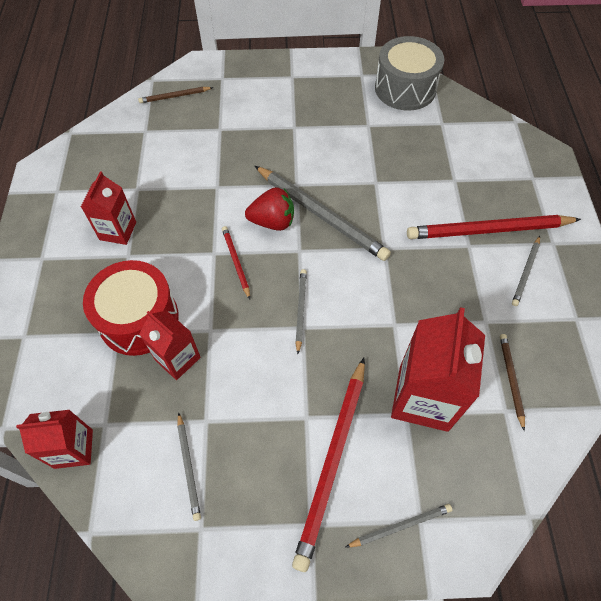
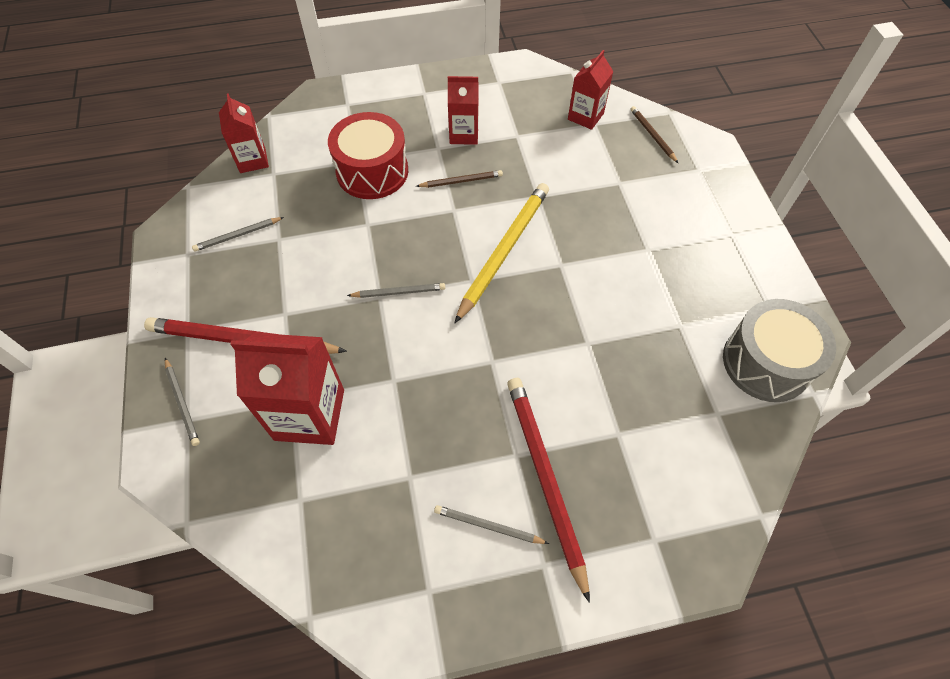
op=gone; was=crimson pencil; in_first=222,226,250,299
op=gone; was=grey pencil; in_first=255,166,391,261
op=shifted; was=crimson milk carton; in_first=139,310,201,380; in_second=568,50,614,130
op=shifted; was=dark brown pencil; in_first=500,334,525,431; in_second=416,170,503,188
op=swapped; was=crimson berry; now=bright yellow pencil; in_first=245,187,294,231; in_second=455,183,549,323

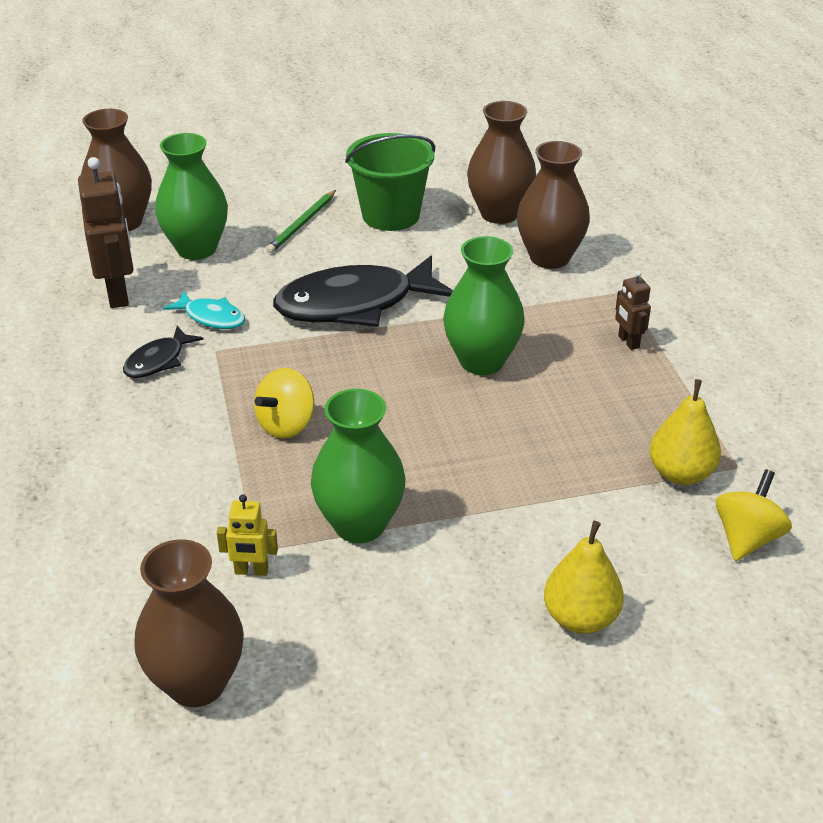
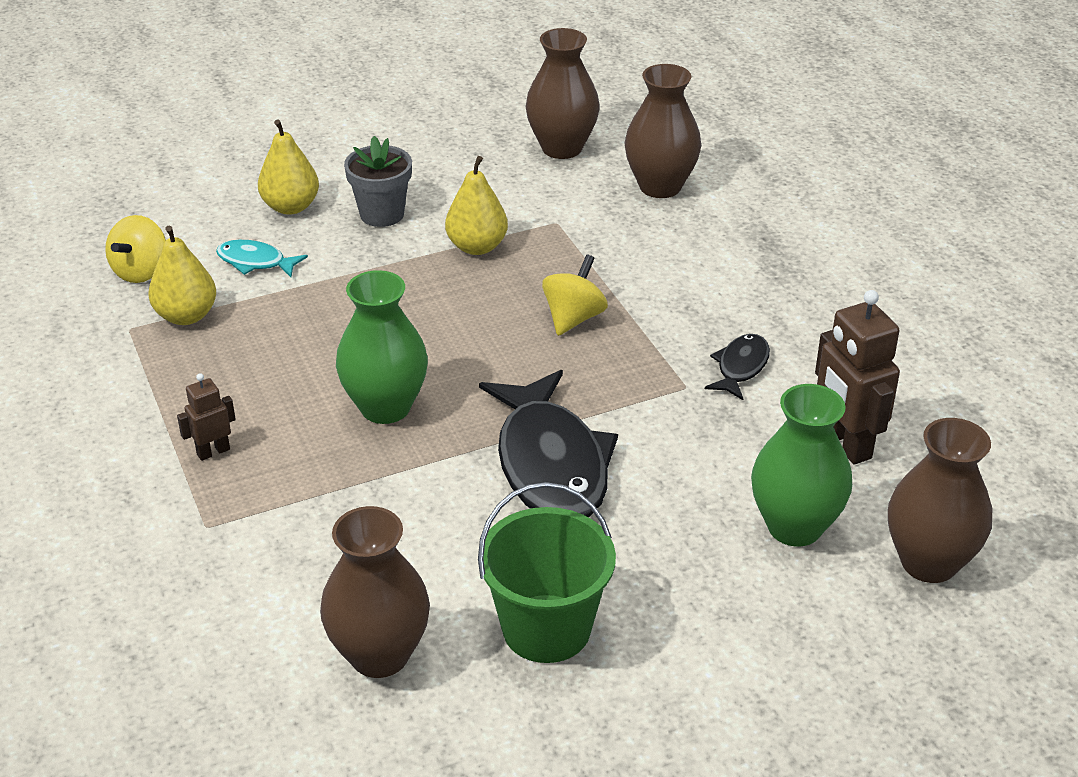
op=gone; was=bright yellow toy robot; in_first=217,495,278,576
op=gone; was=green pencil; in_first=266,190,336,253
op=new; now=grey potted plant; in_second=344,136,412,227
op=shifted; was=teal fish figure; in_first=163,291,245,329; in_second=216,240,308,277
op=shifted; was=dark brown flower vase; in_first=517,141,590,269; in_second=625,64,701,198
op=swapped; was=green flower vase; now=bright yellow pear fruit; in_first=311,389,406,543; in_second=445,156,508,255
op=rotated; was=ebony fish figure; in_first=273,255,453,327; in_second=479,370,618,517; clockwise=105
op=rotated; was=dark brown toy robot; in_first=615,270,651,350; in_second=177,373,236,461; clockwise=-90

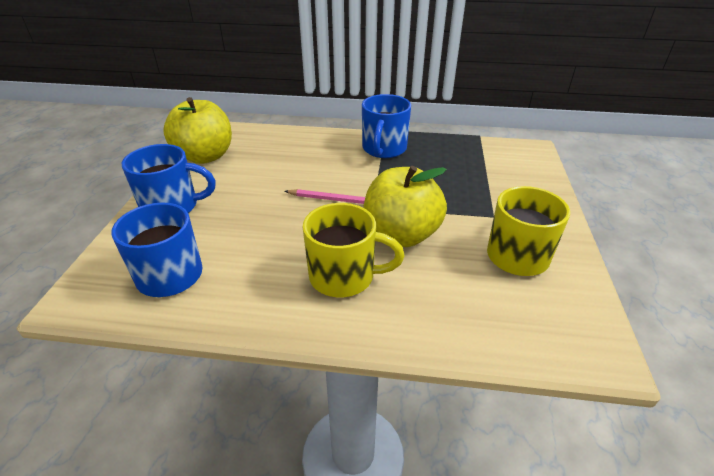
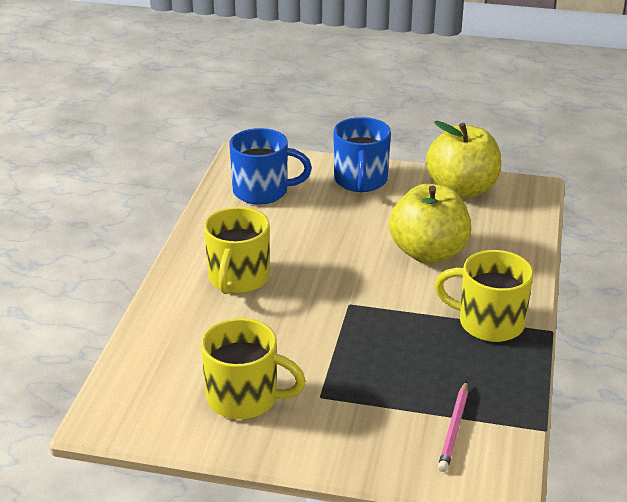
op=shifted; was=rosy pencil; in_first=285,189,365,204; in_second=438,381,468,472
op=shifted; was=bright yellow apple fruit; in_first=363,166,447,247; in_second=389,184,471,264
op=repainted; was=blue mug; now=bright yellow mug; in_first=362,94,411,158; in_second=434,250,534,342

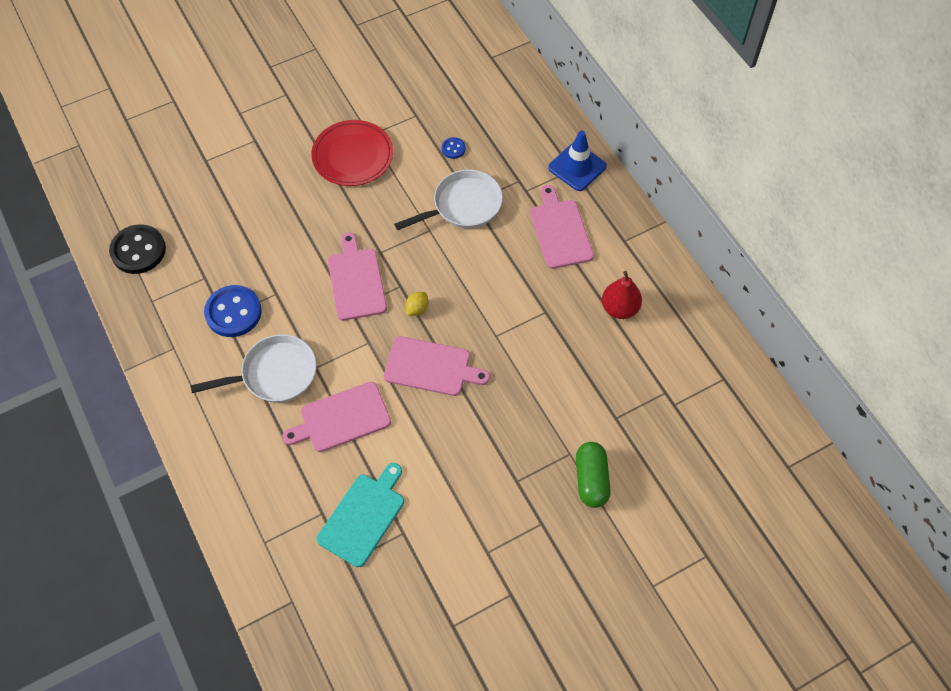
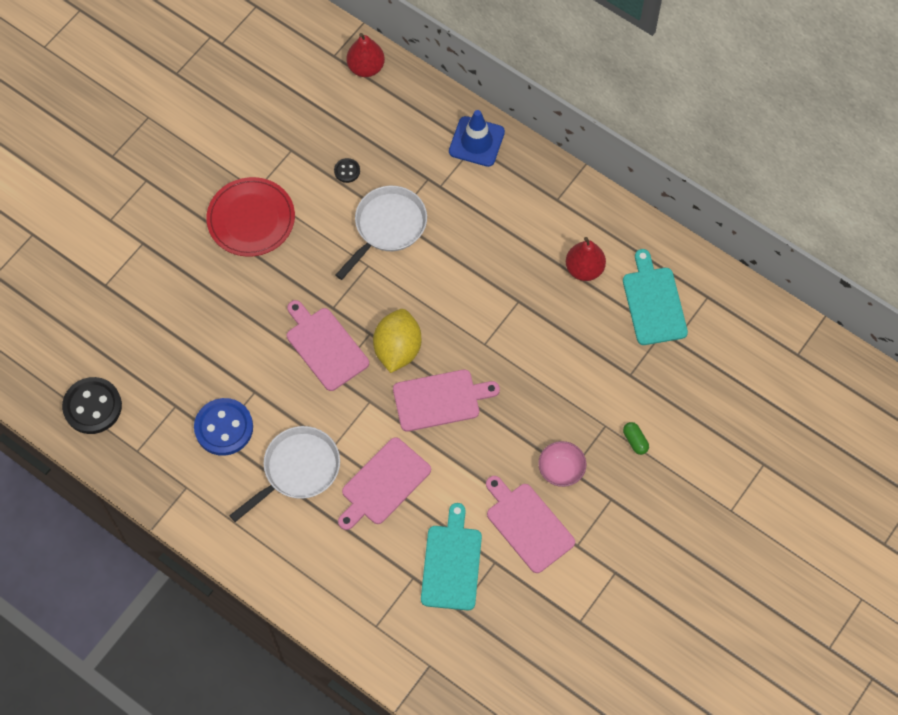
op=new; now=crimson pear fruit; in_second=346,33,385,77
op=new; now=rosy bowl; in_second=538,441,586,487
op=new; now=teal chopping board; in_second=623,249,688,345
op=shifted; was=rosy chopping board; in_first=530,185,594,269; in_second=486,476,575,573
op=repainted; was=blue button; now=ebony button; in_first=441,137,466,159; in_second=334,158,360,183
op=scaled; was=bright yellow toy lemon; in_first=405,292,428,316; in_second=373,309,421,373; ratio=2.16
op=scaled; was=green pill; in_first=576,442,611,508; in_second=623,422,649,455; ratio=0.54

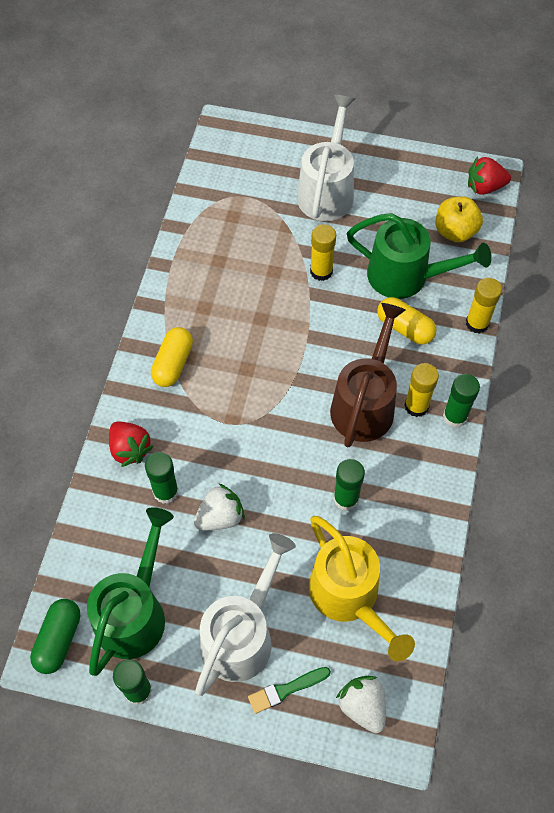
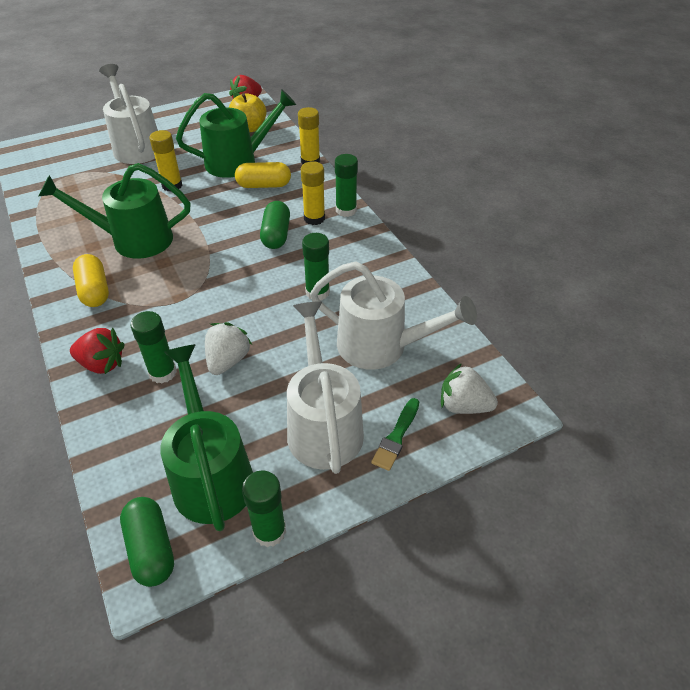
op=new; now=green watering can; in_second=39,163,190,259
op=swapped; was=dark brown watering can; now=green pill; in_first=330,303,405,447; in_second=260,201,290,249
op=repainted; was=bright yellow watering can; now=white watering can; in_first=309,516,415,661; in_second=310,261,477,370

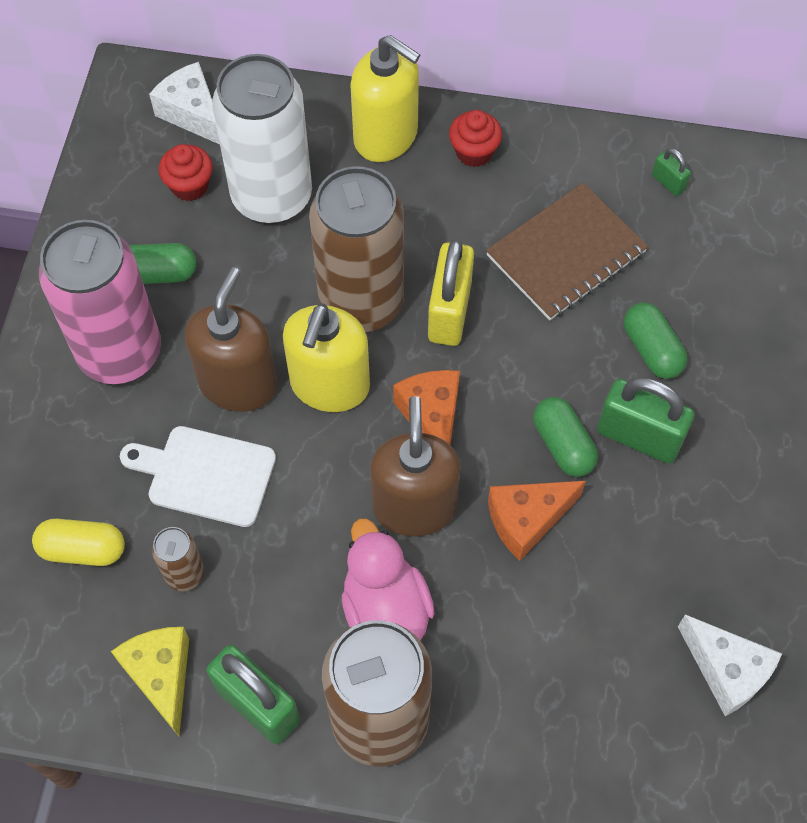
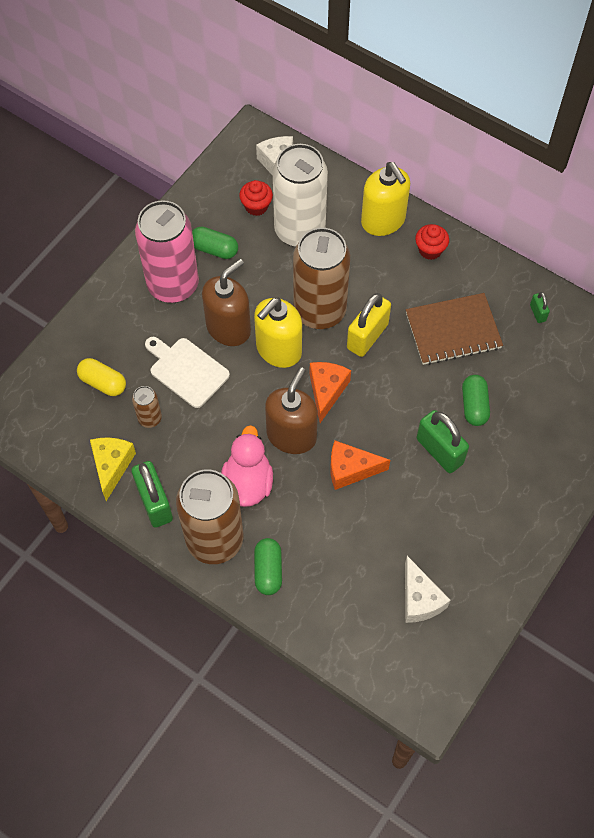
op=shifted; was=green pill; in_first=533,397,598,477; in_second=254,538,282,595

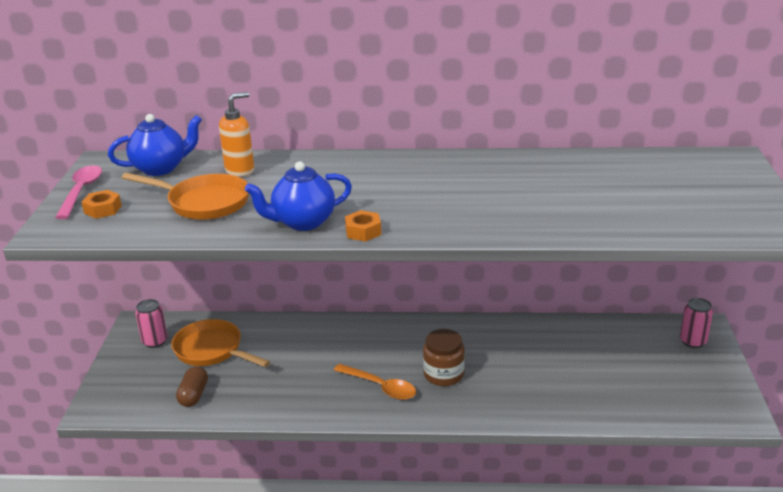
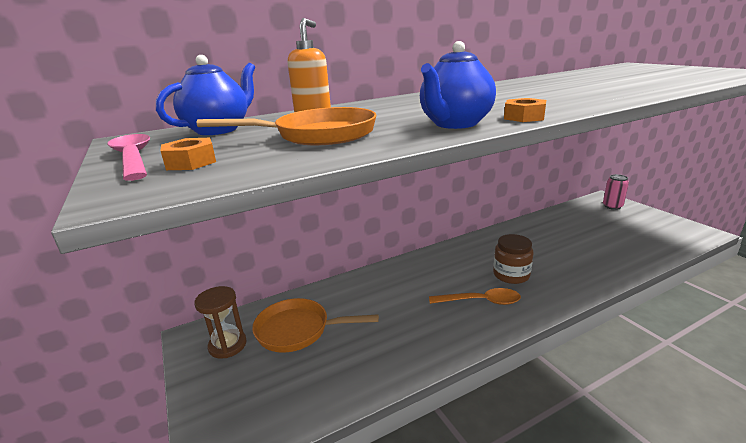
op=gone; was=dark brown pill; in_first=176,366,208,407
op=swapped; was=rosy can; now=dark brown hourglass; in_first=135,299,168,348; in_second=194,286,247,359

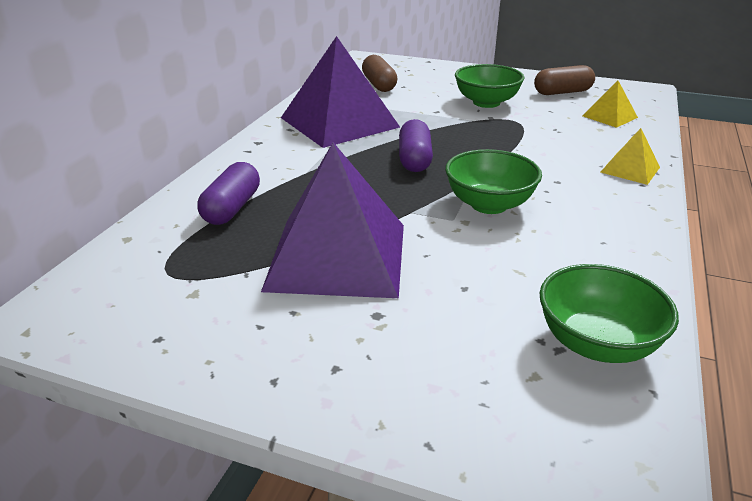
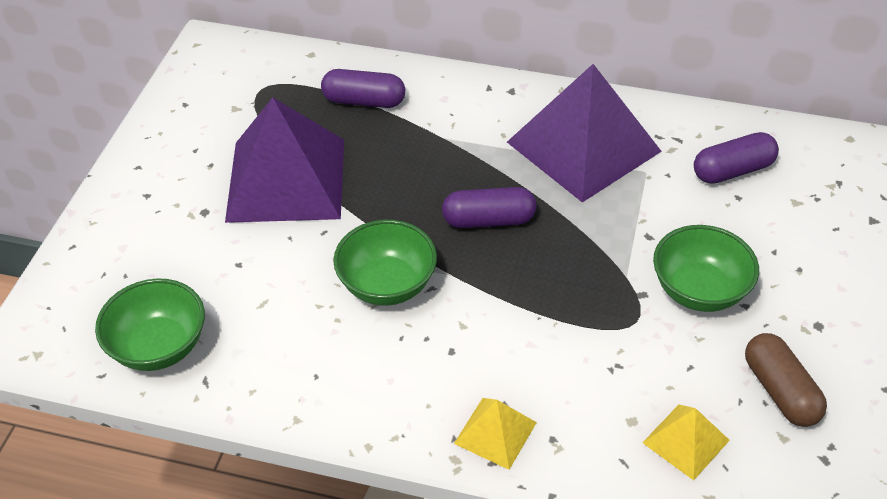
op=repainted; was=dark brown pill; now=purple pill; in_first=362,55,397,92; in_second=694,132,779,184

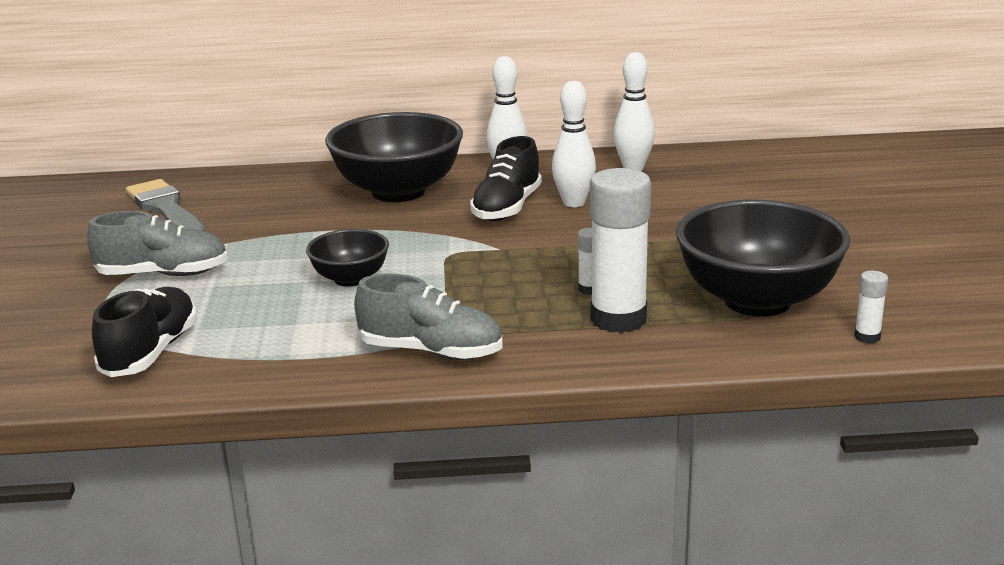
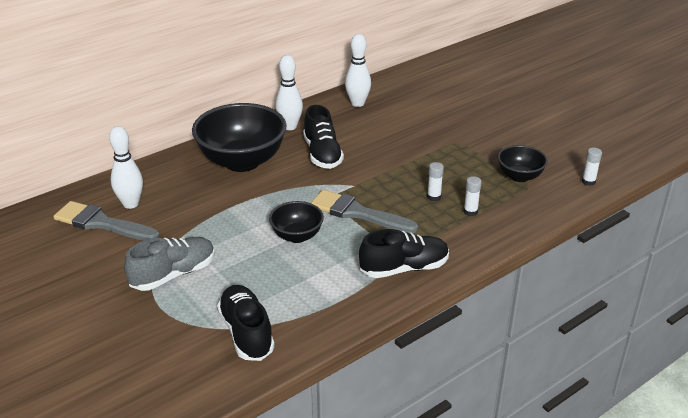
op=new; now=grey brush; in_second=311,190,418,233
op=shifted; was=white tenpin; in_first=552,81,596,207; in_second=109,126,143,209
op=repainted; was=grey lace-up shoe; now=ebony lace-up shoe; in_first=354,274,503,360; in_second=359,229,449,278
op=scaled; was=white glue stick; in_first=590,168,651,333; in_second=464,176,482,216; ratio=0.43
op=scaled; was=ebony bowl; in_first=676,200,850,317; in_second=497,145,548,182; ratio=0.52

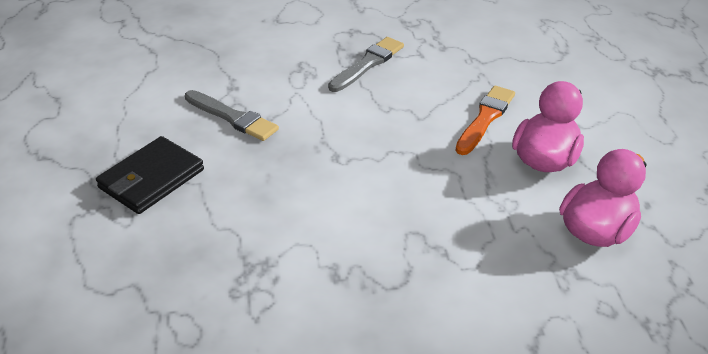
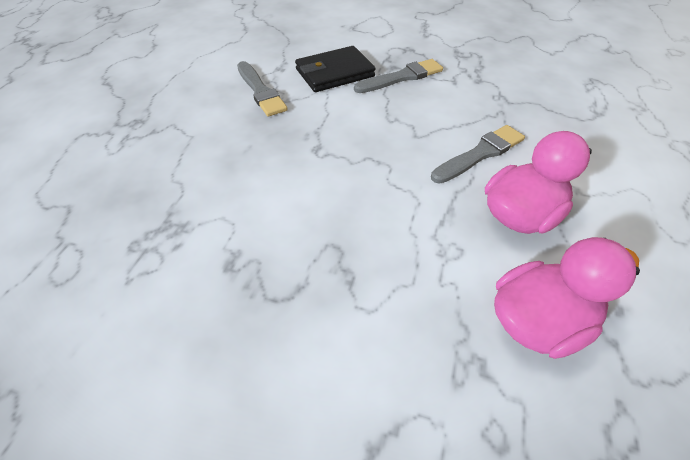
op=shifted; was=ebony billfold; in_first=96,136,204,214; in_second=295,46,376,92
op=repainted; was=orange-coloured brush; now=grey brush; in_first=455,86,515,155; in_second=431,125,525,184

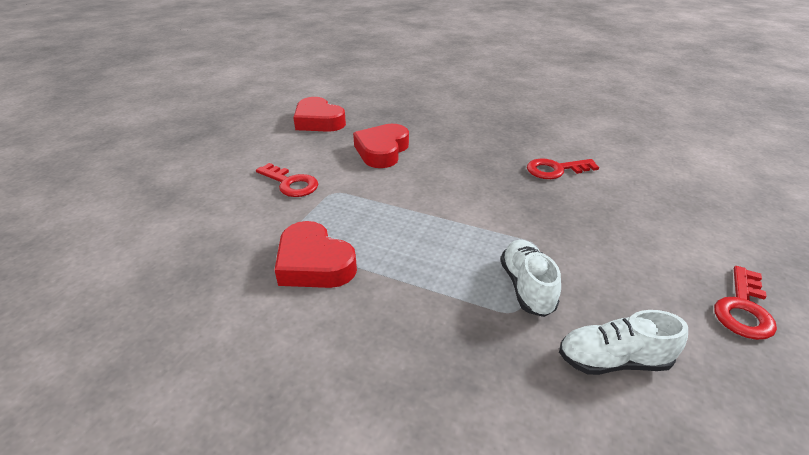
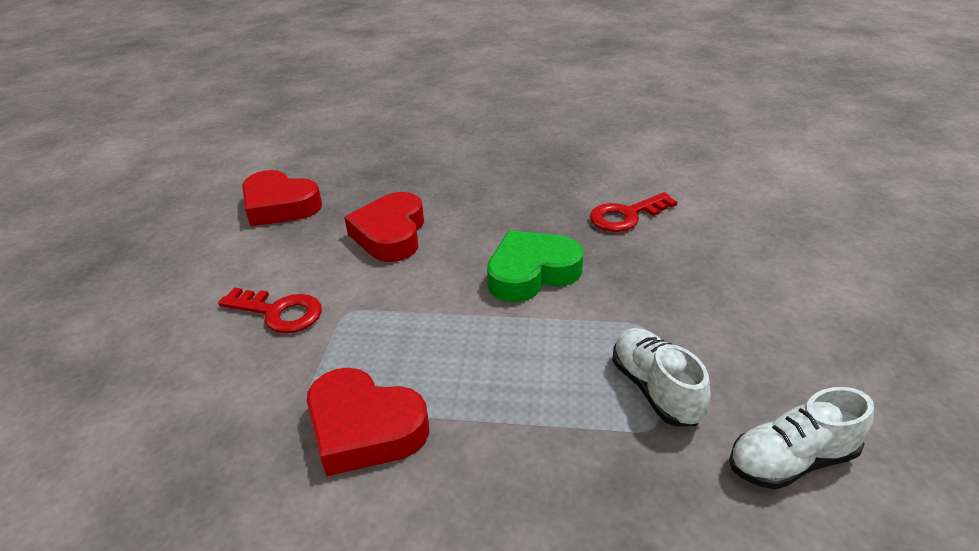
op=gone; was=crimson latchkey; in_first=714,266,777,340
op=new; now=green love heart; in_second=487,230,583,302

